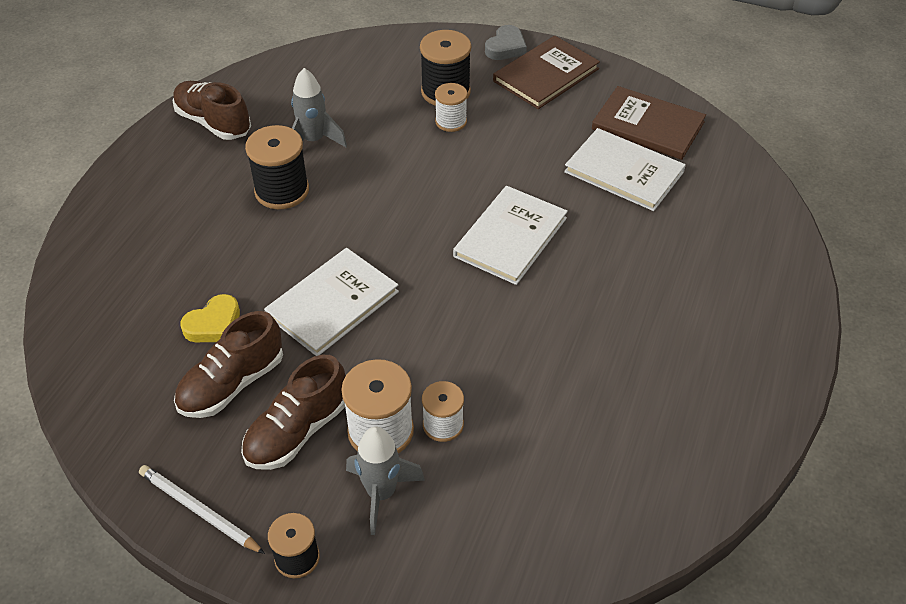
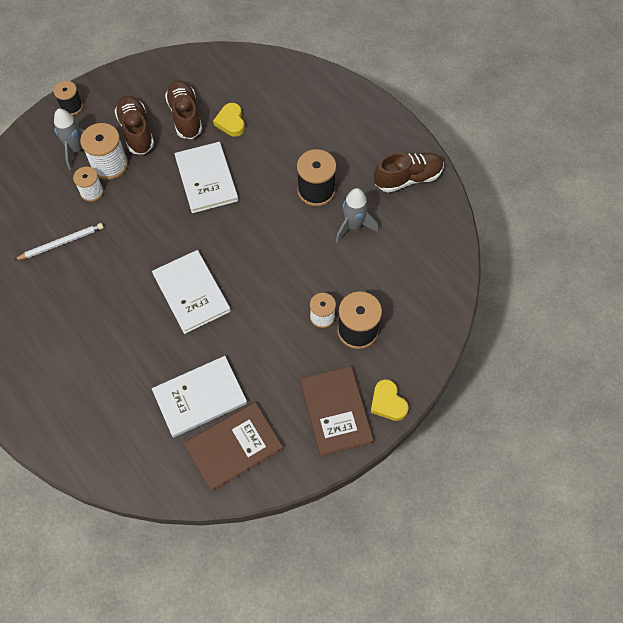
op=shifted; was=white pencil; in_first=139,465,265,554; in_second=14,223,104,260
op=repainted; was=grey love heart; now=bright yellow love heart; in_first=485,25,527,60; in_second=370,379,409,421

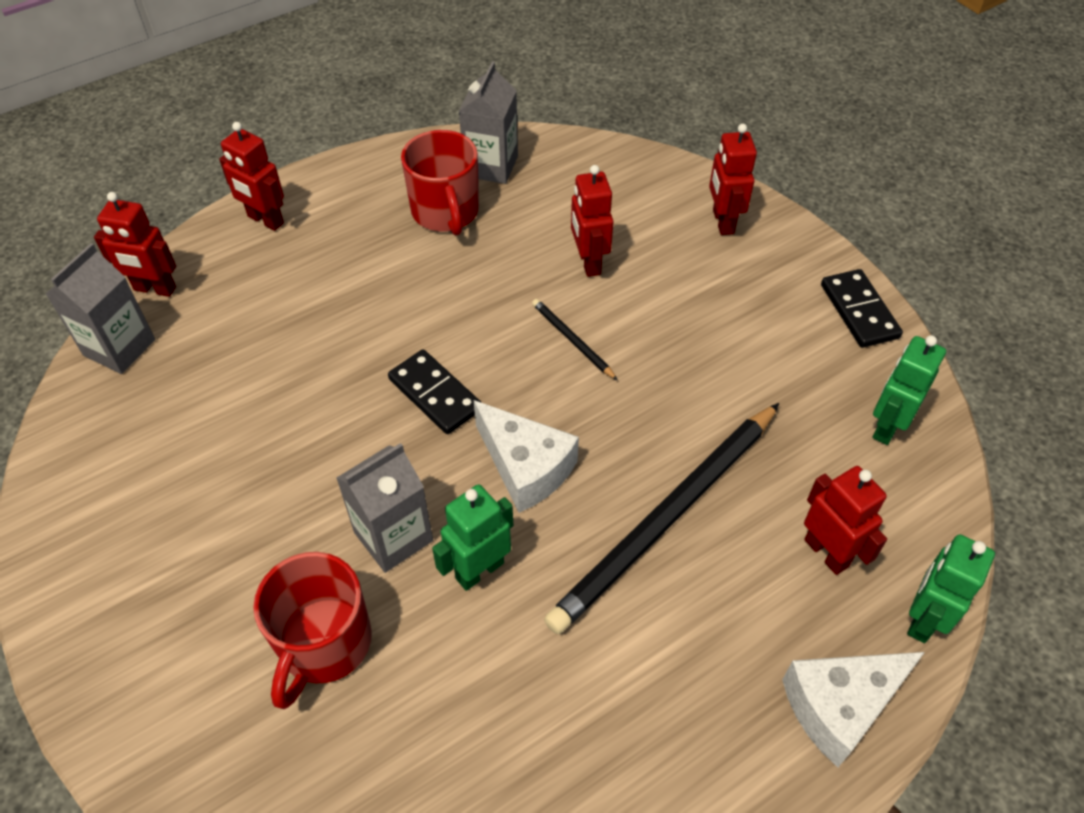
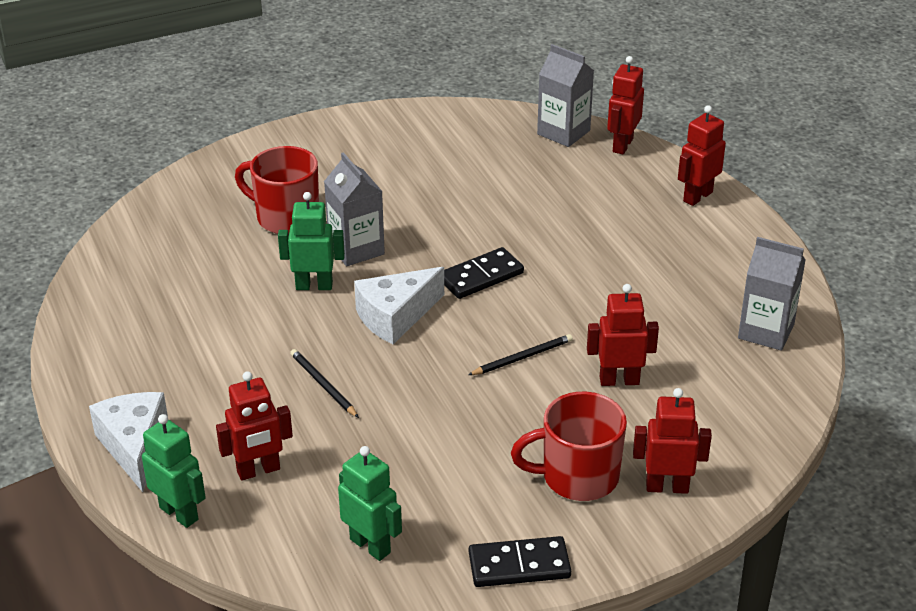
op=shifted; was=crimson mug; in_first=401,130,479,235; in_second=511,392,627,501
op=rotated; was=green toy robot; in_first=432,484,513,591; in_second=278,192,345,290; clockwise=-60
op=scaled; was=ebony pencil; in_first=544,403,779,634; in_second=290,349,359,418; ratio=0.42

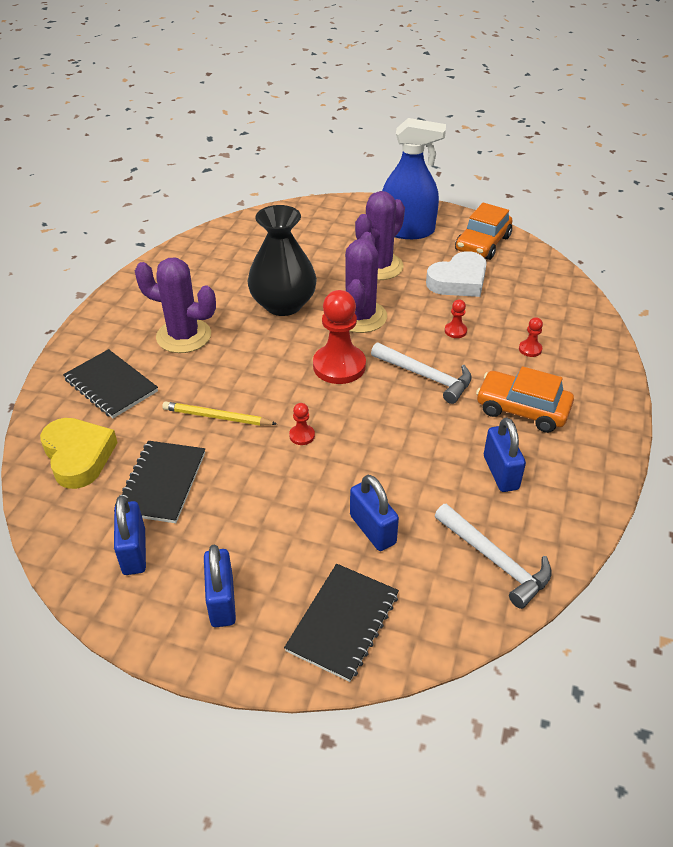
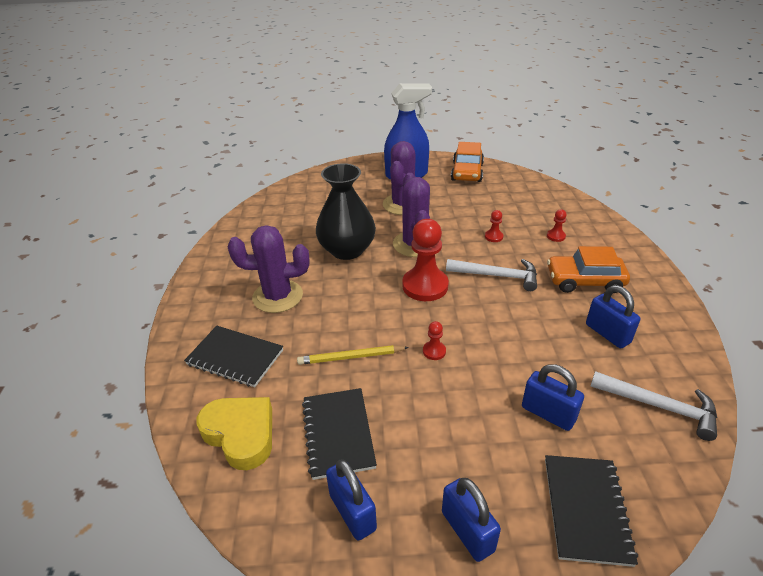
op=gone; was=white love heart; in_first=426,251,487,297

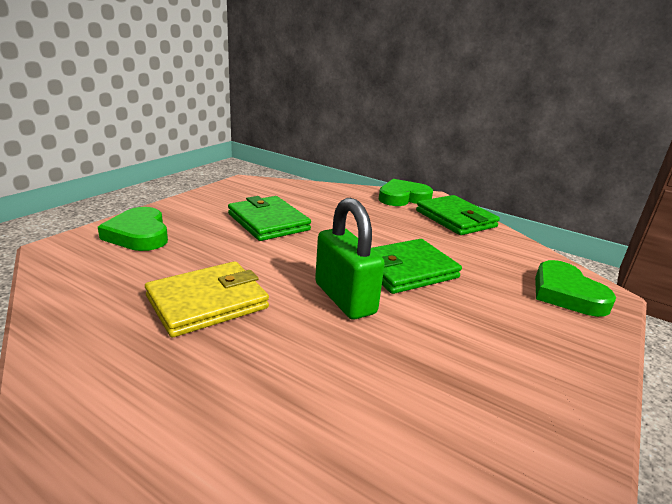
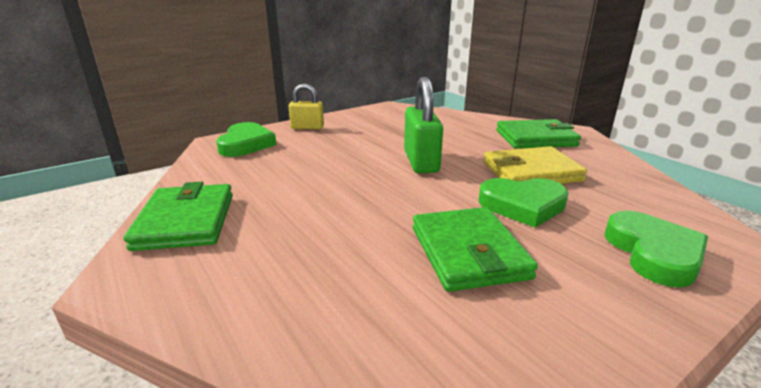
op=new; now=bright yellow lock; in_second=289,84,324,129
op=shifted; was=green billfold; in_first=371,239,462,294; in_second=496,119,581,149
op=shifted; was=green love heart; in_first=379,179,433,206; in_second=479,178,569,228

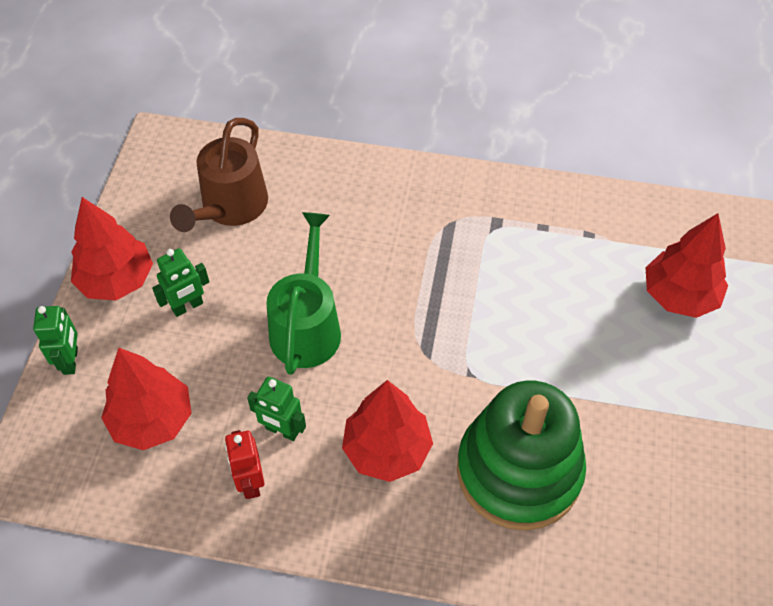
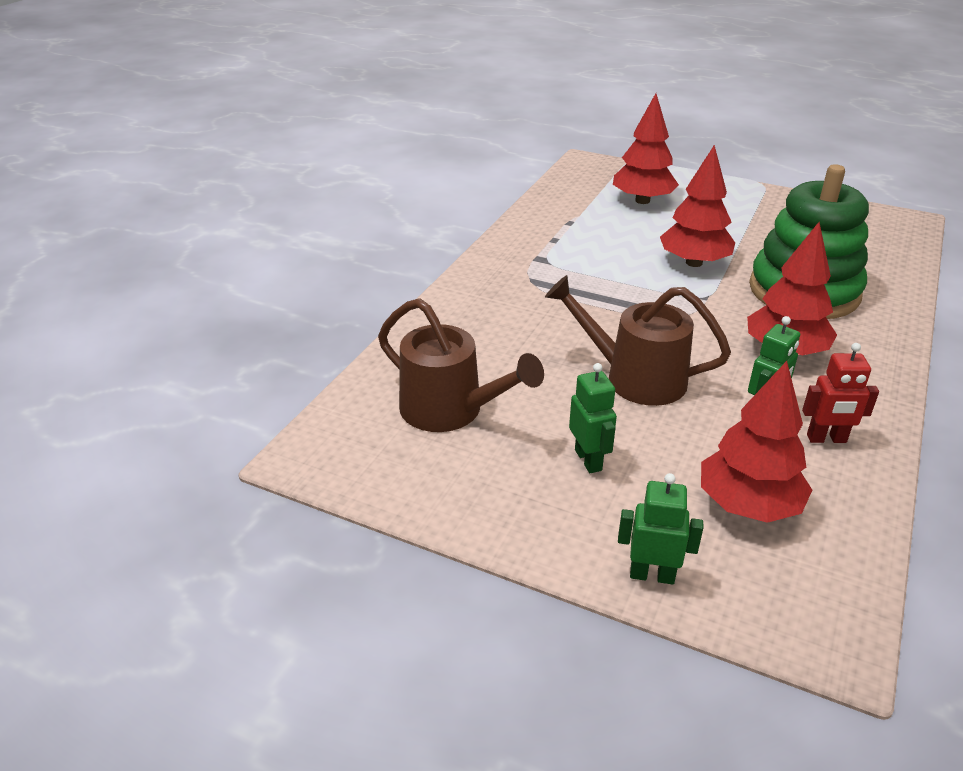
op=shifted; was=crimson tree; in_first=71,197,153,300; in_second=660,145,735,267
op=repainted; was=green watering can; now=dark brown watering can; in_first=267,212,341,375; in_second=545,275,731,406

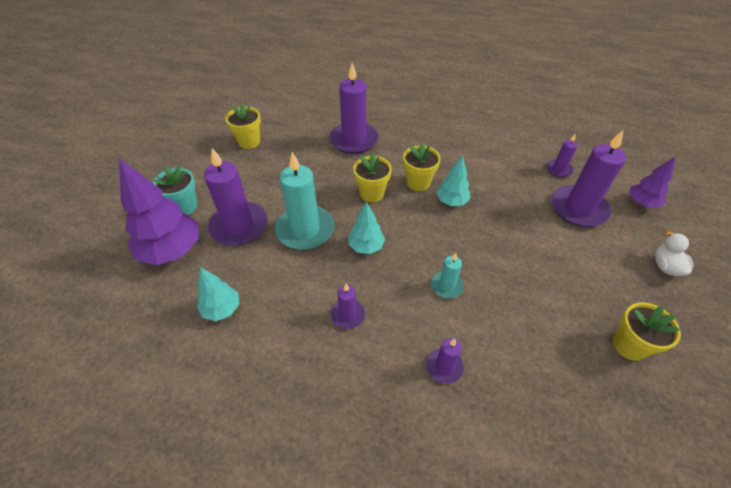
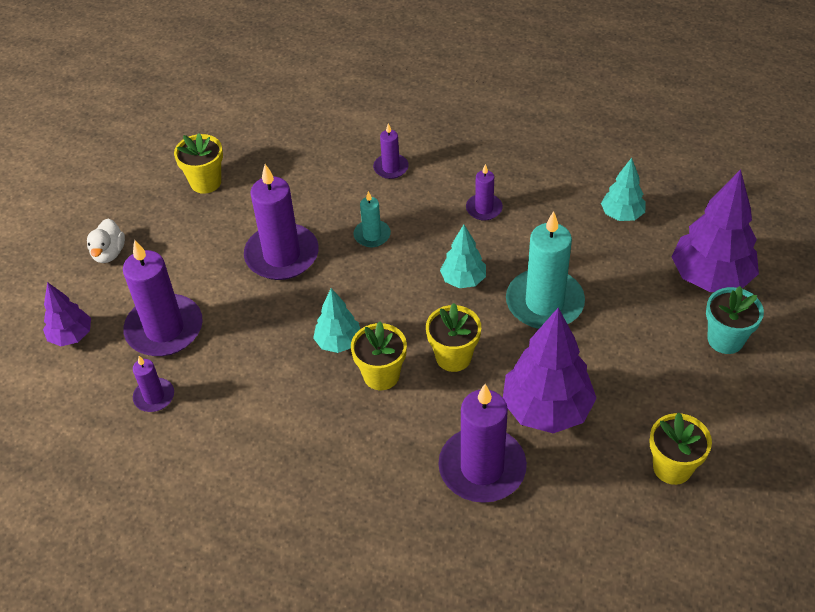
op=new; now=purple tree; in_second=503,308,597,433
op=shifted; was=purple candle; in_first=204,148,268,246; in_second=244,164,319,280

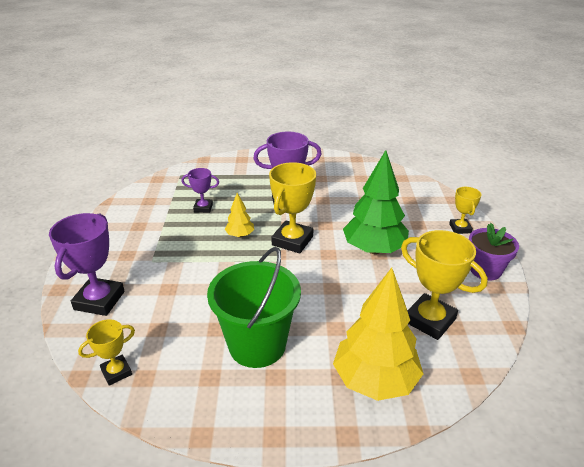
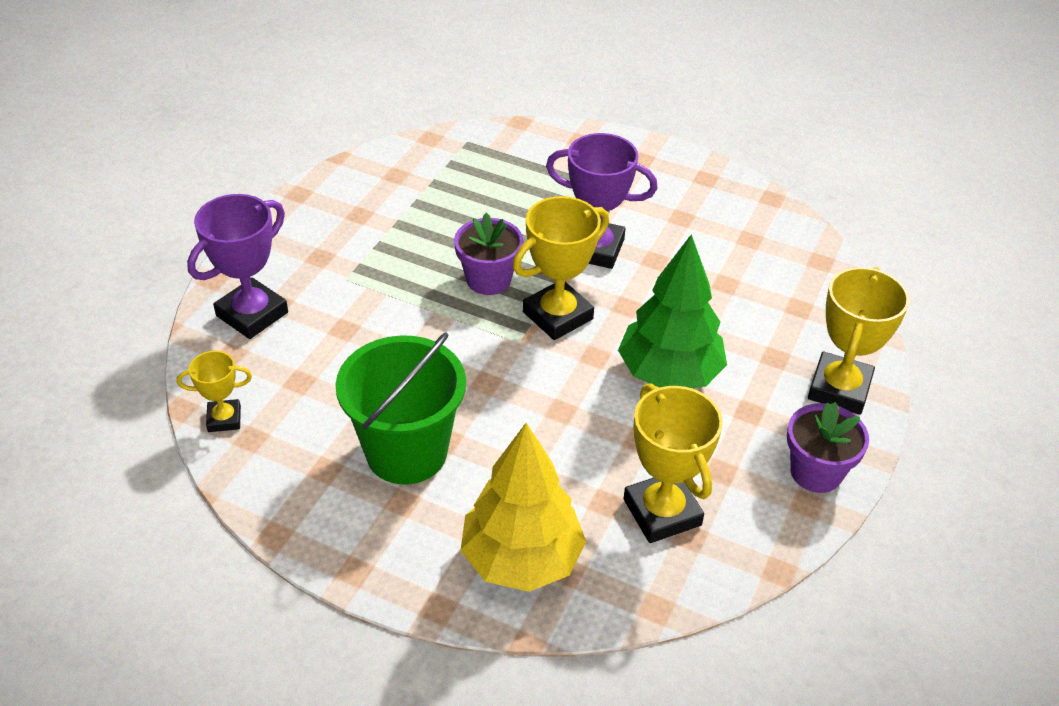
op=gone; was=purple prize cup; in_first=181,168,219,213
op=swapped; was=bright yellow tree; now=purple potted plant; in_first=225,193,254,238; in_second=454,213,523,295
op=scaled; was=bright yellow prize cup; in_first=449,187,481,234; in_second=808,267,909,415; ratio=1.77

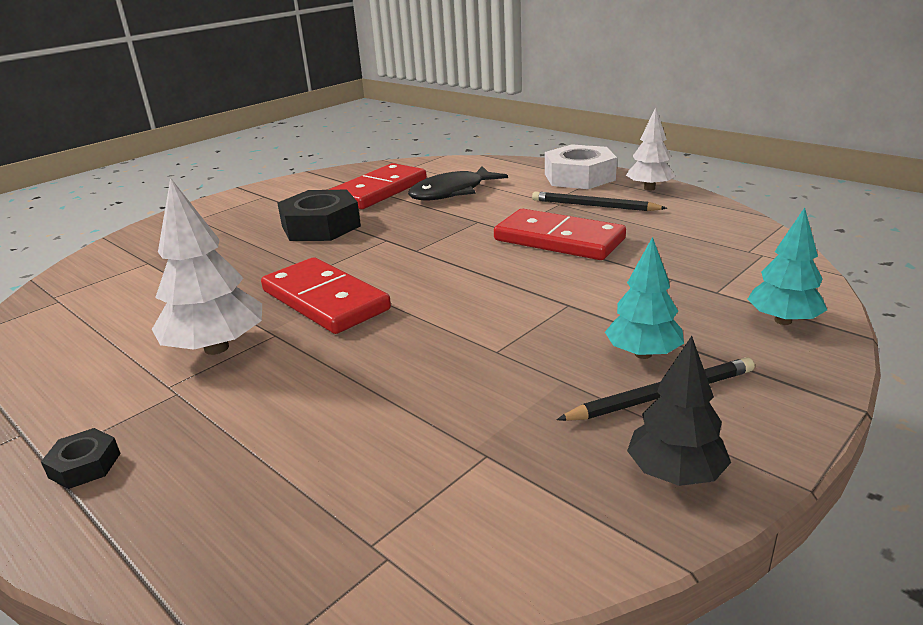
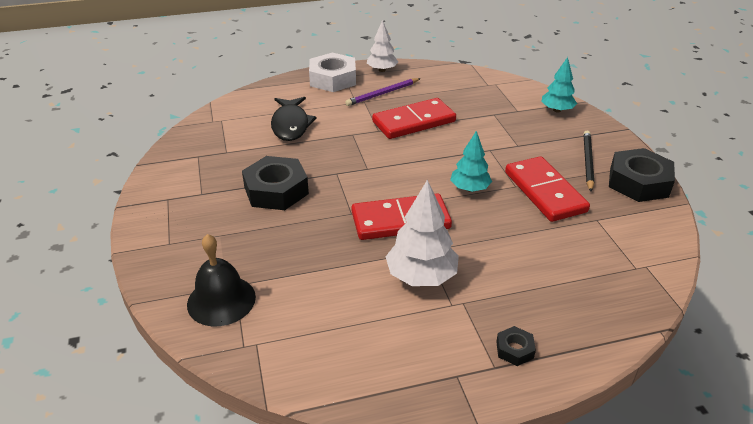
op=new; now=ebony school bell; in_second=187,234,256,326
op=shifted; was=crimson domino; in_first=329,163,427,209; in_second=505,156,590,222
op=shifted; was=teal tree; in_first=605,237,684,359; in_second=450,131,492,192
op=swapped; was=ebony tree; now=ebony hexagon nut; in_first=627,336,731,486; in_second=609,148,675,202
op=repainted; was=ebony pencil; now=purple pencil; in_first=532,191,667,211; in_second=345,78,421,106

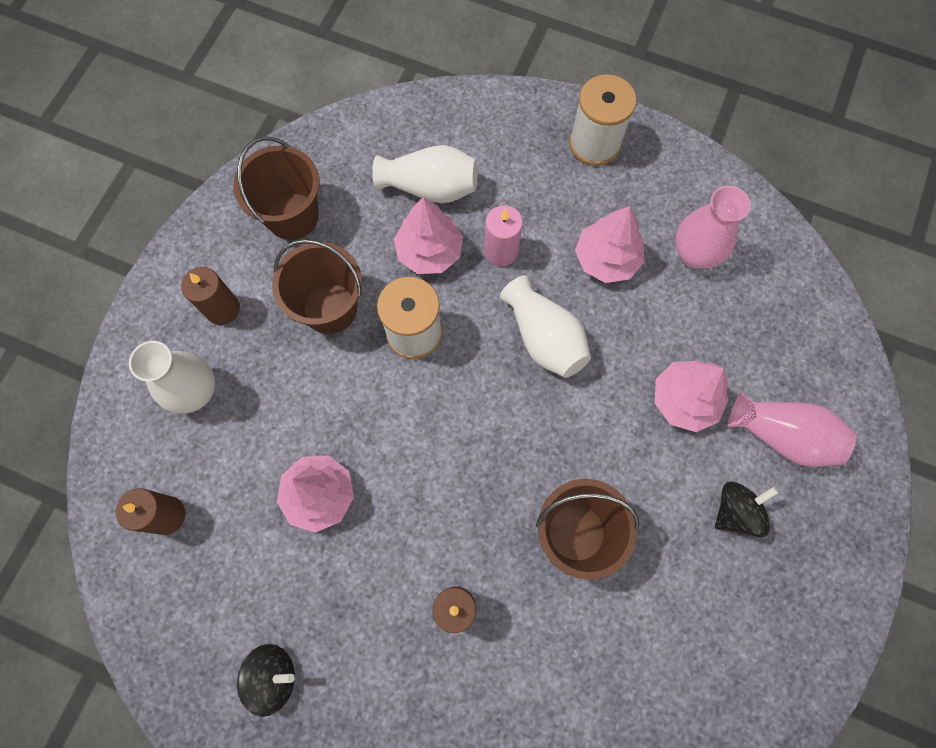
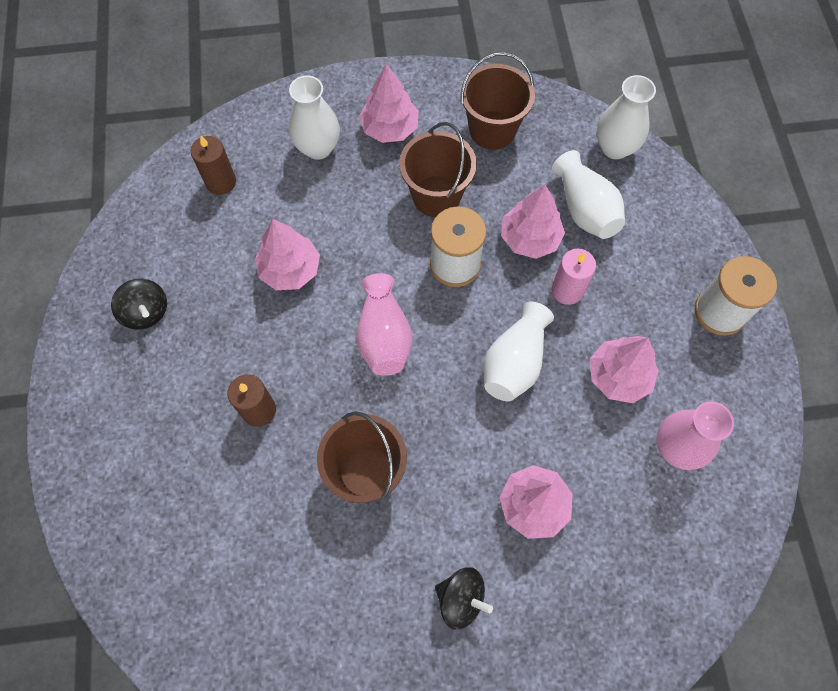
op=new; now=white flower vase; in_second=597,75,656,159
op=shifted; was=rosy flower vase; in_first=727,392,856,467; in_second=356,273,412,376
op=swapped; was=dark brown candle; now=rosy tree; in_first=181,267,240,325; in_second=359,64,419,143

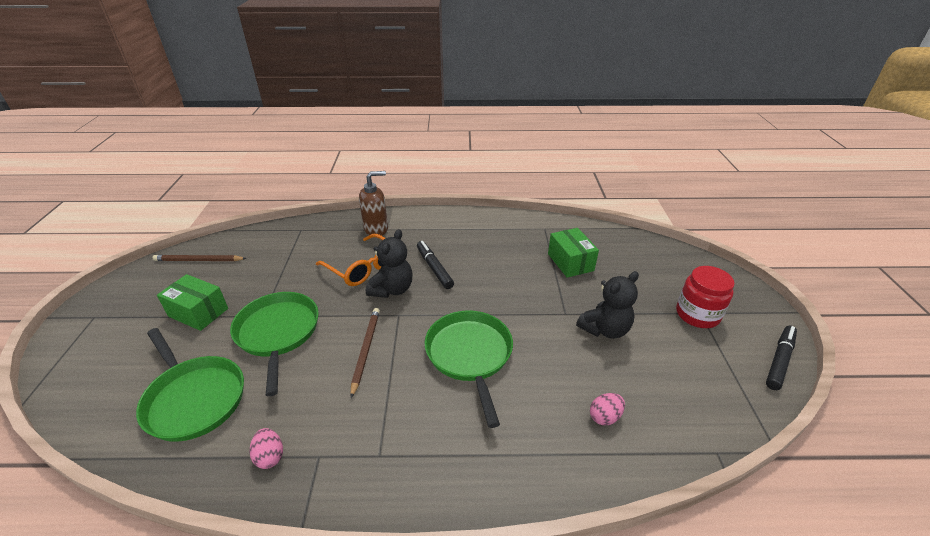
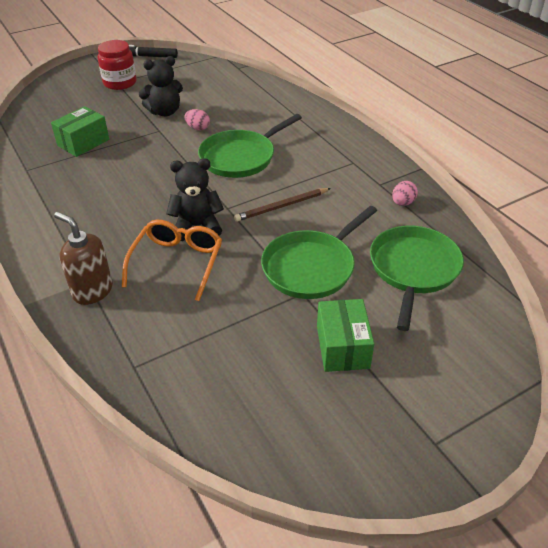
op=gone; was=dark brown pencil; in_first=153,255,247,261
op=gone; was=ebony marker pen; in_first=417,241,454,289
op=shifted; was=rosy toy egg; in_first=590,393,625,426; in_second=185,109,210,131
op=rotated; was=ebony stuffed bear; in_first=576,271,639,339; in_second=139,56,183,116; clockwise=135

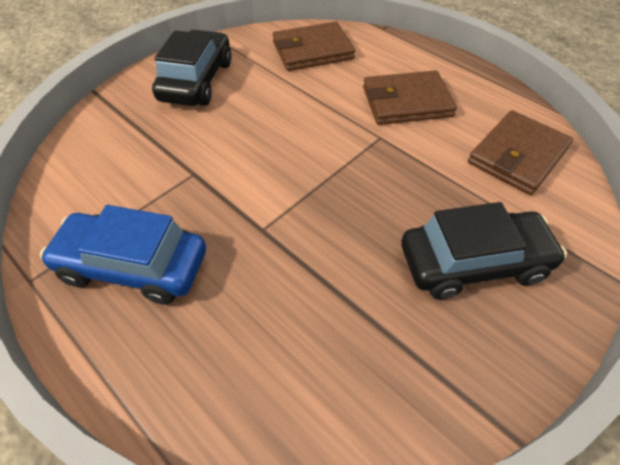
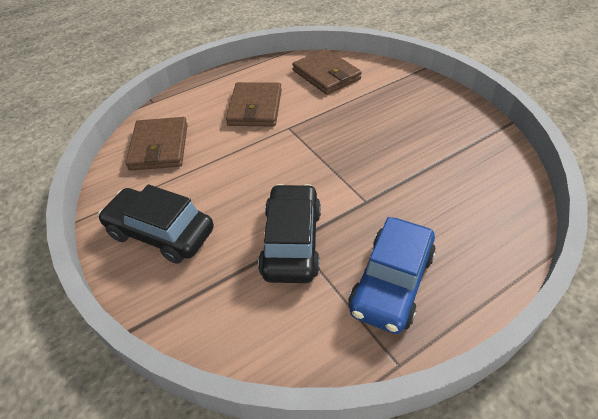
op=shifted; was=ebony automobile; in_first=401,202,567,300; in_second=258,184,321,283

